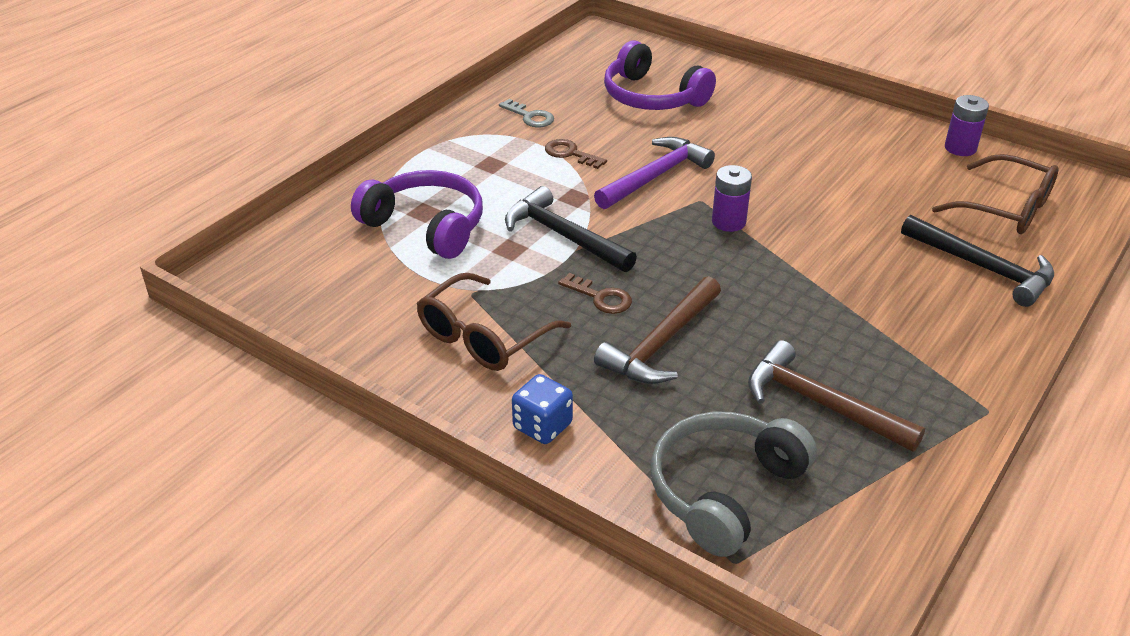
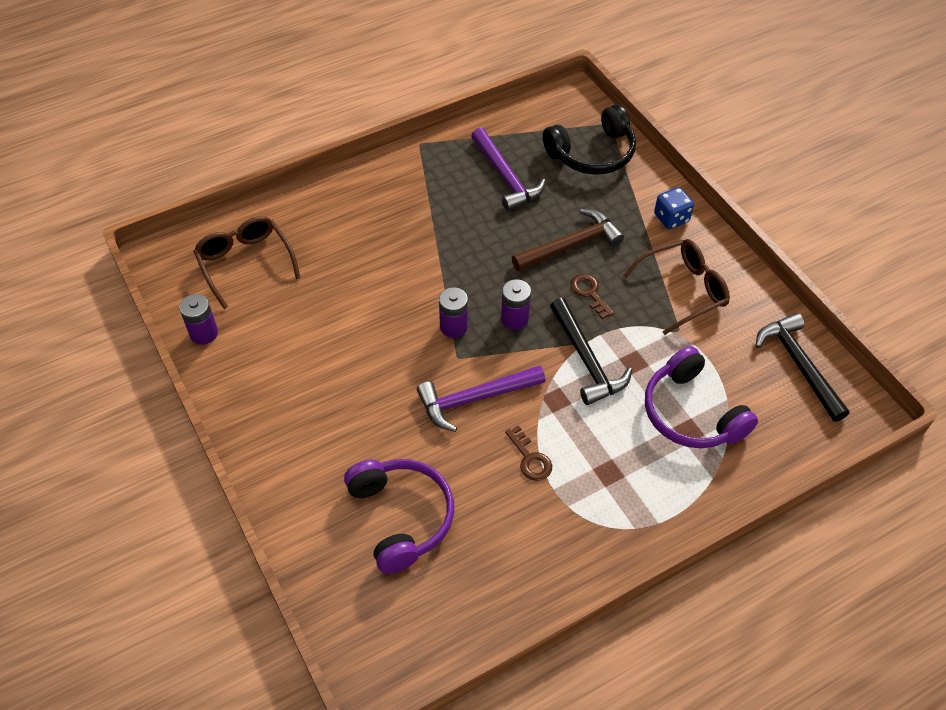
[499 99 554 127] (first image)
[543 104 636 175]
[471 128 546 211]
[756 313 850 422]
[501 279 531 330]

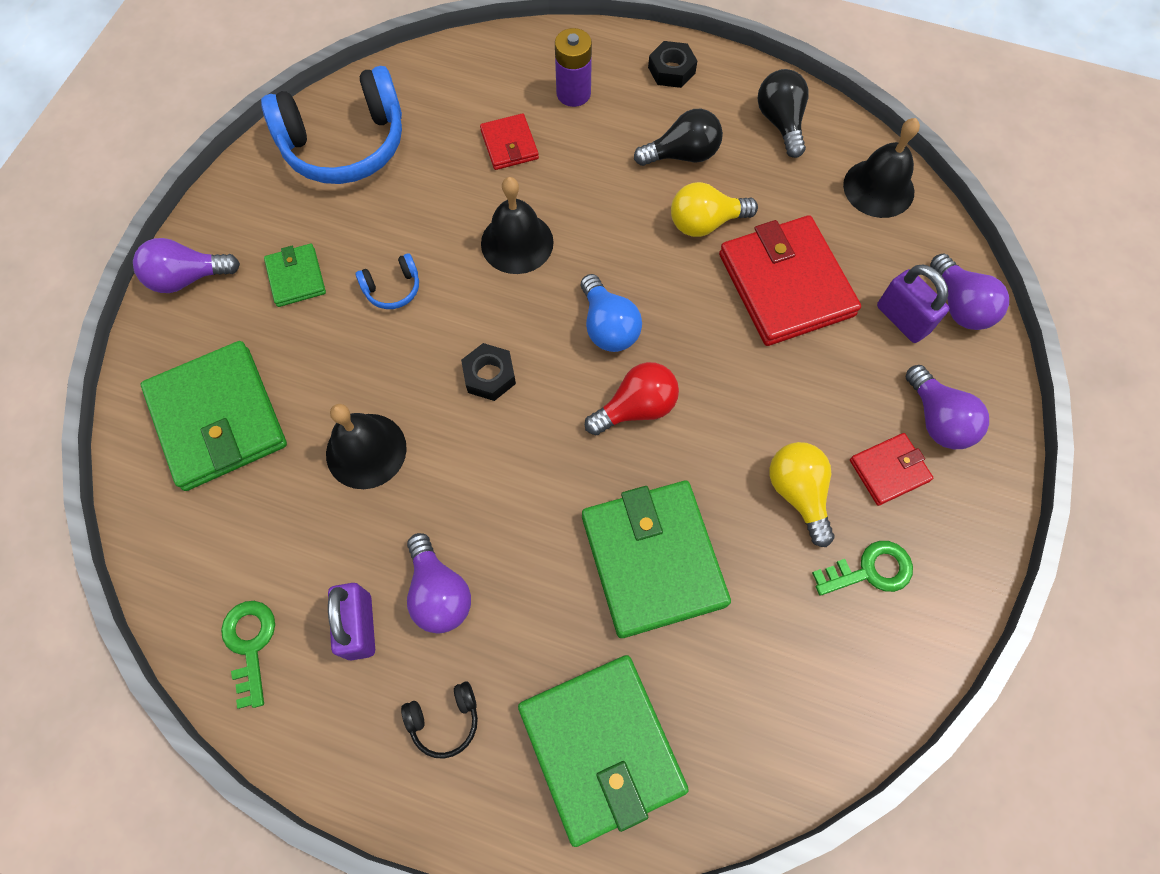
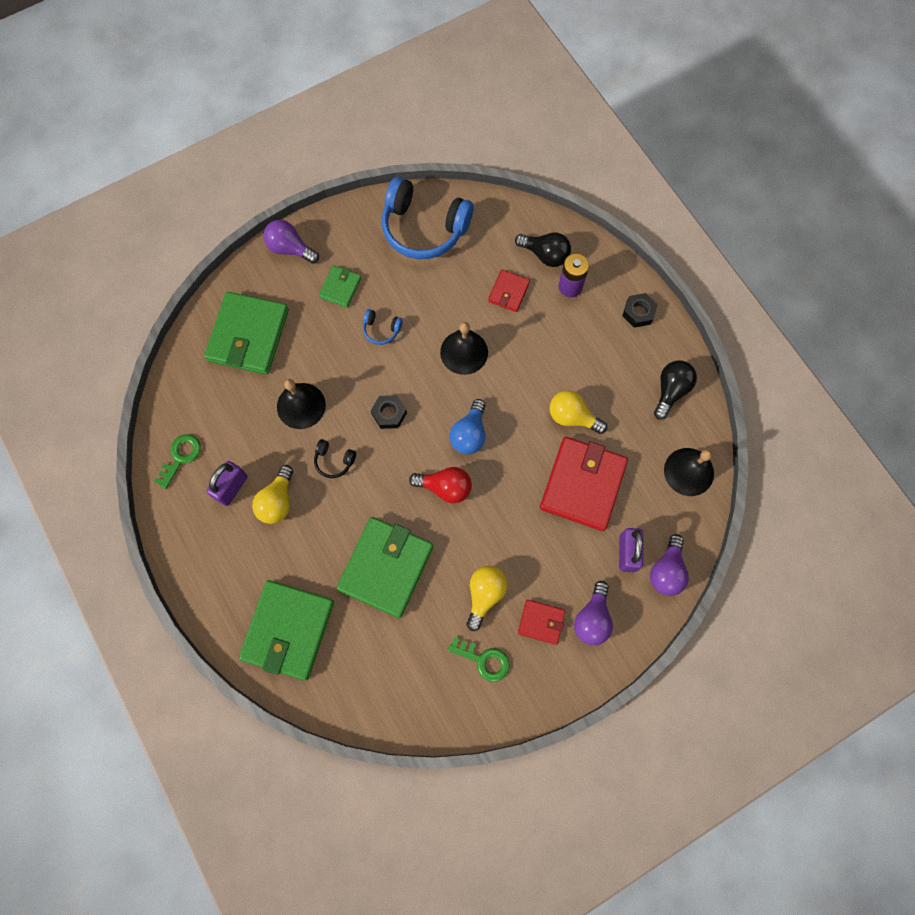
[314 439 356 478]
[252 465 293 524]
[515 232 571 267]

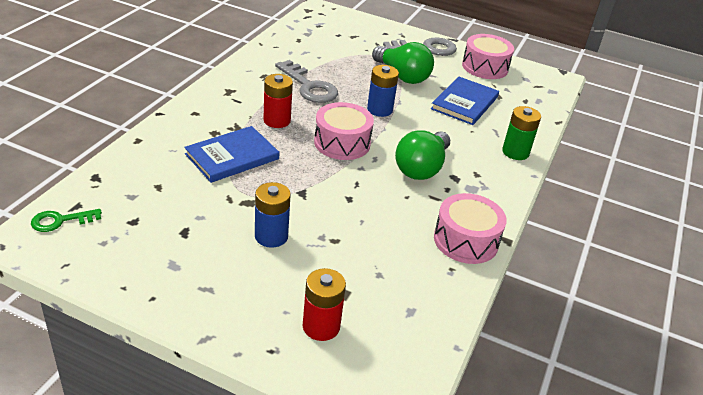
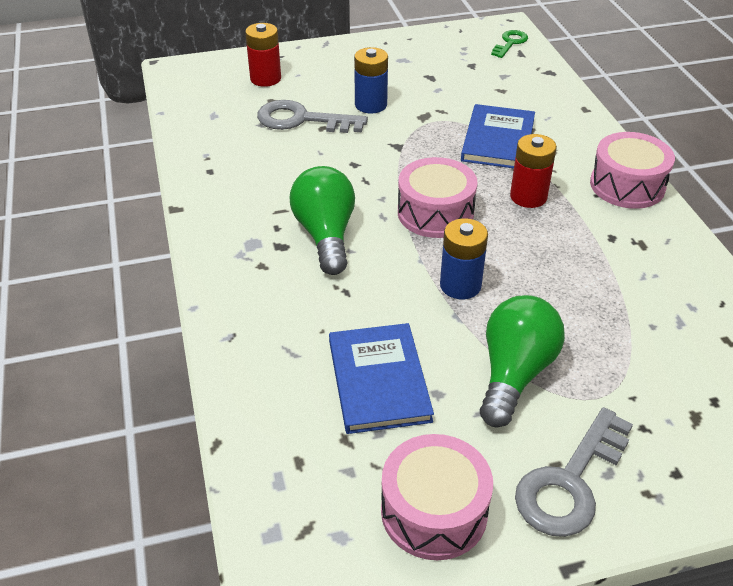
[257 100 368 133]
[480 295 565 427]
[590 132 675 209]
[502 106 541 160] (first image)

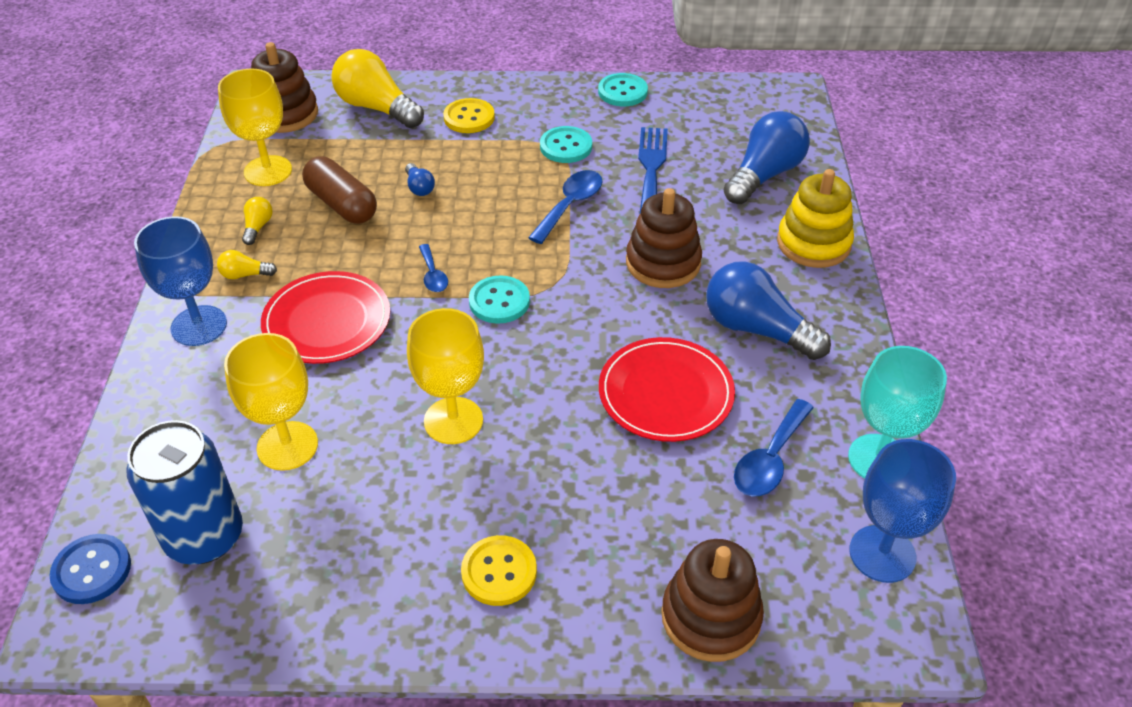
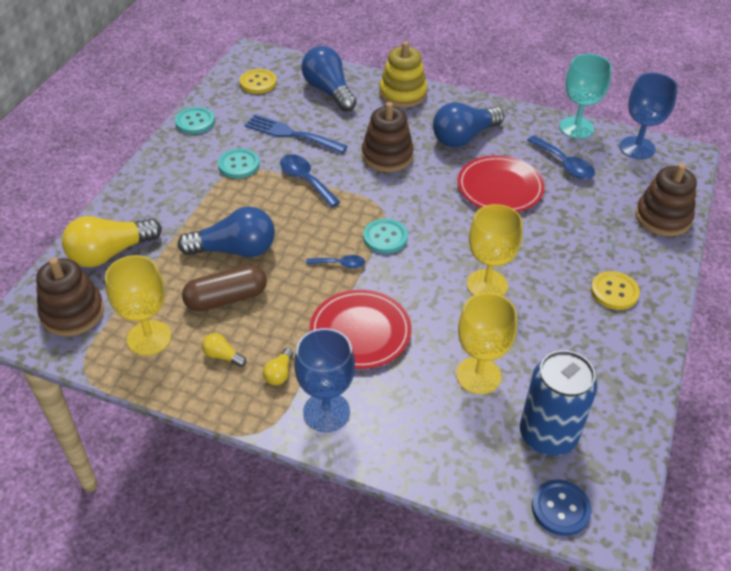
[178 207 275 257]
[240 69 277 94]

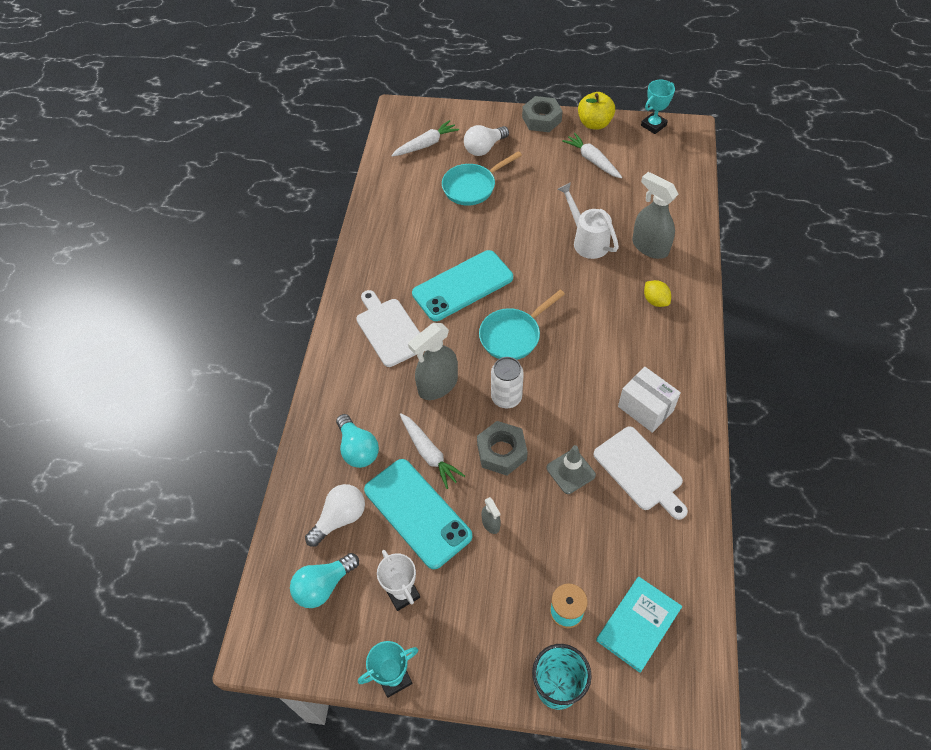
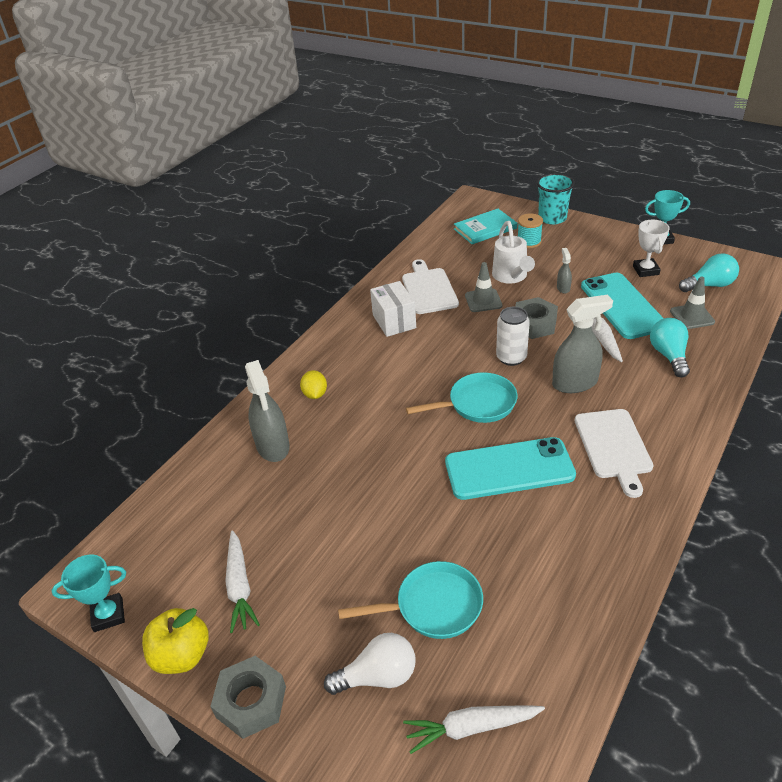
[670 276 715 329]
[492 221 535 283]

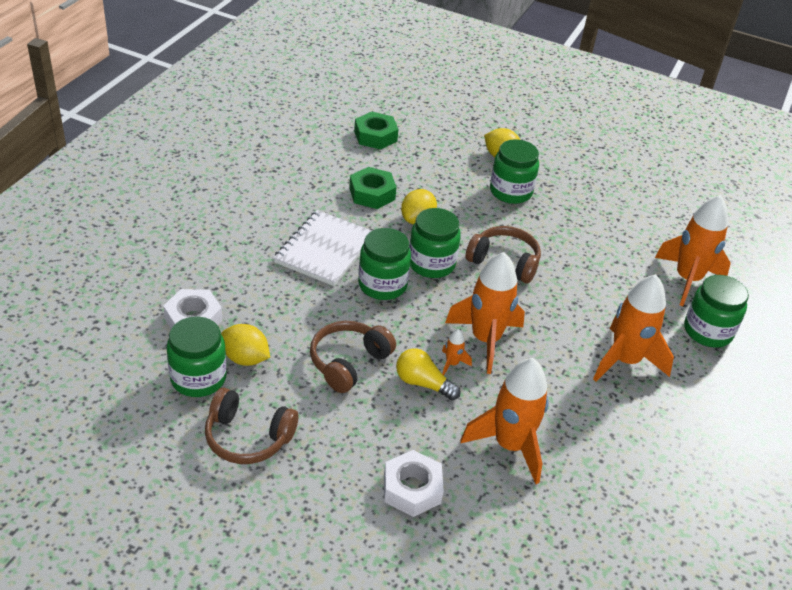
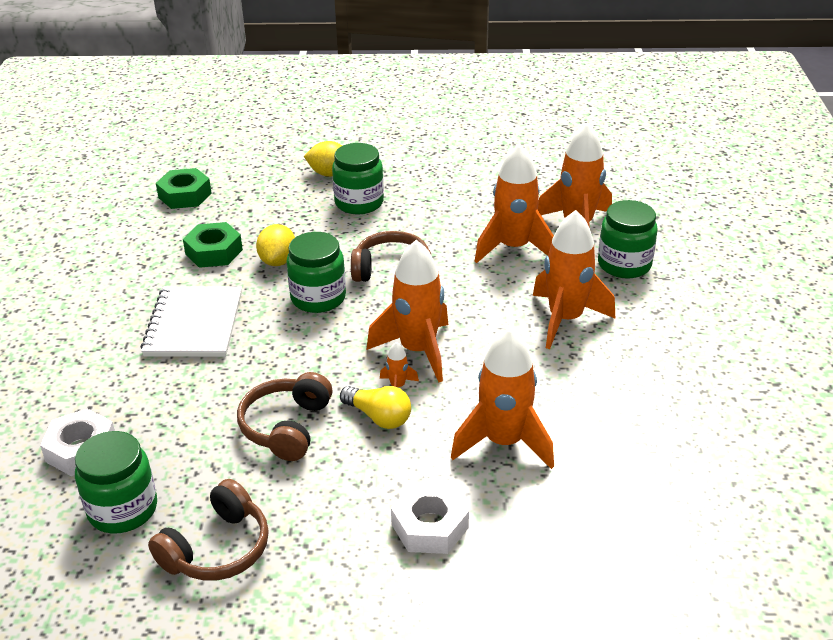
[148 479 269 581]
[221 324 270 366] (first image)
[358 228 411 300] (first image)
[340 386 411 429]
[475 143 554 263]

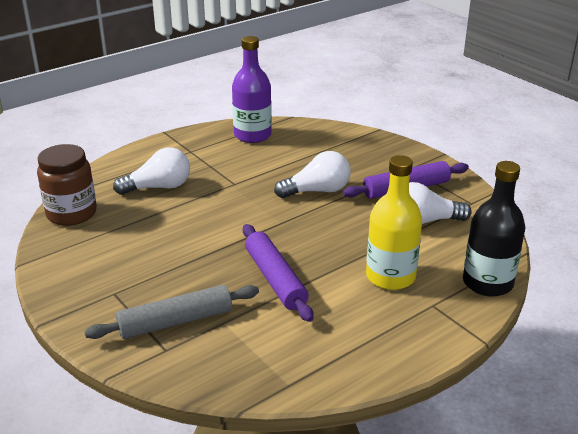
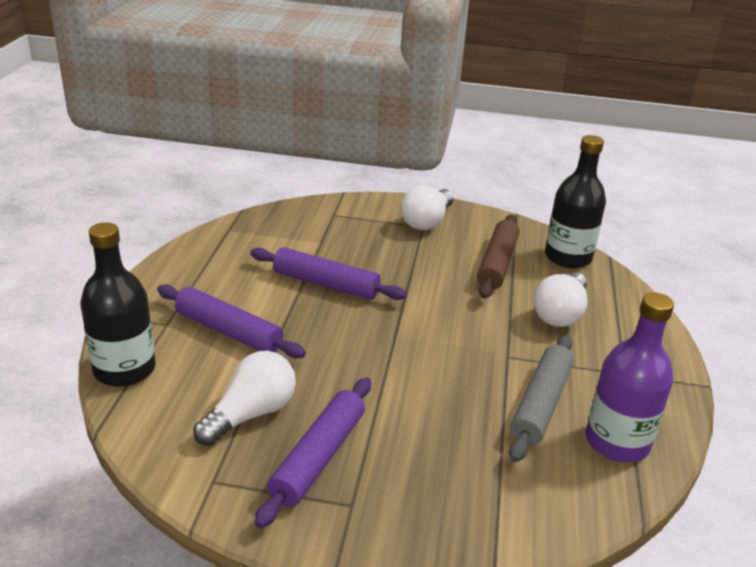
[545 135 606 268]
[509 335 574 462]
[401 185 454 230]
[157 284 306 358]
[477 215 520 298]

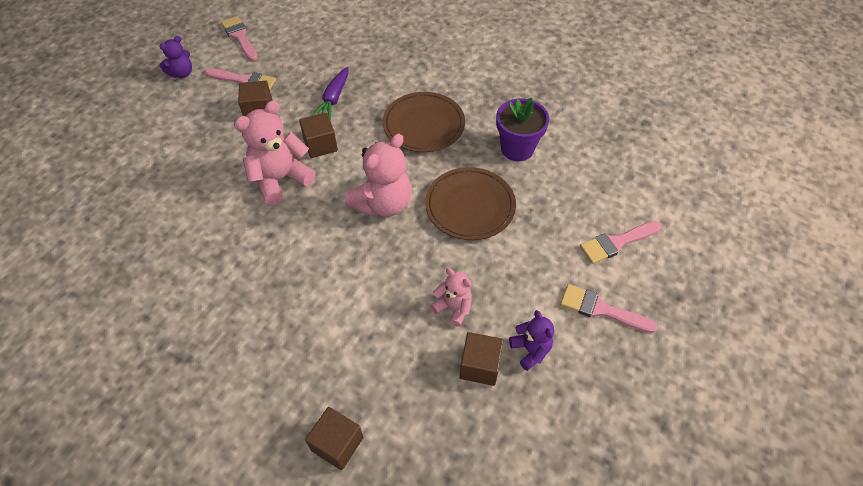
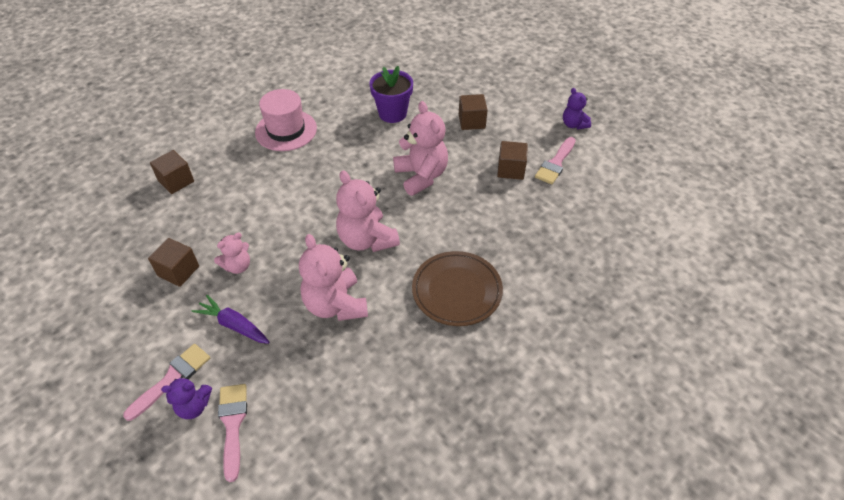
[221 16 258 61] (first image)
[459 94 487 130]
[192 295 270 344]
[299 234 368 321]
[369 66 413 123]
[161 375 212 419]
[255 89 317 151]

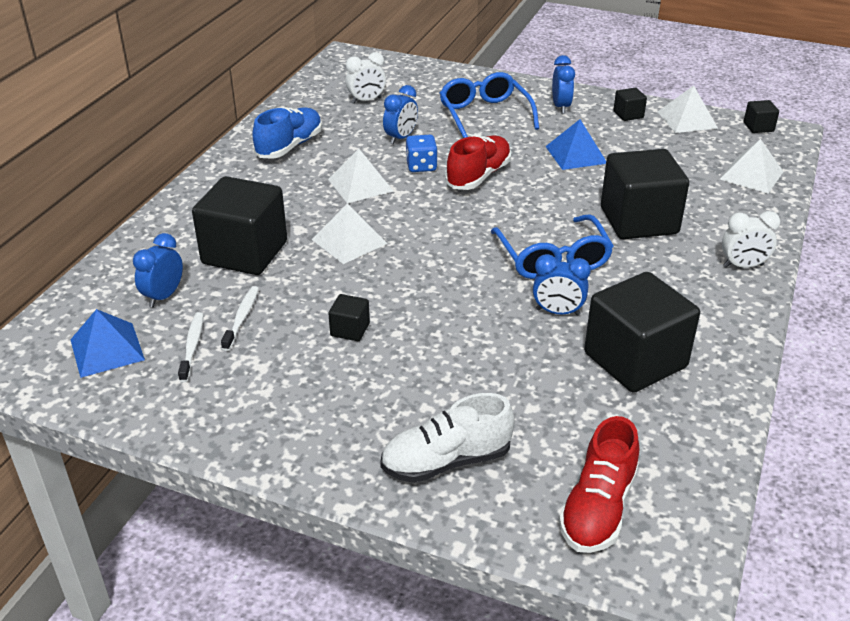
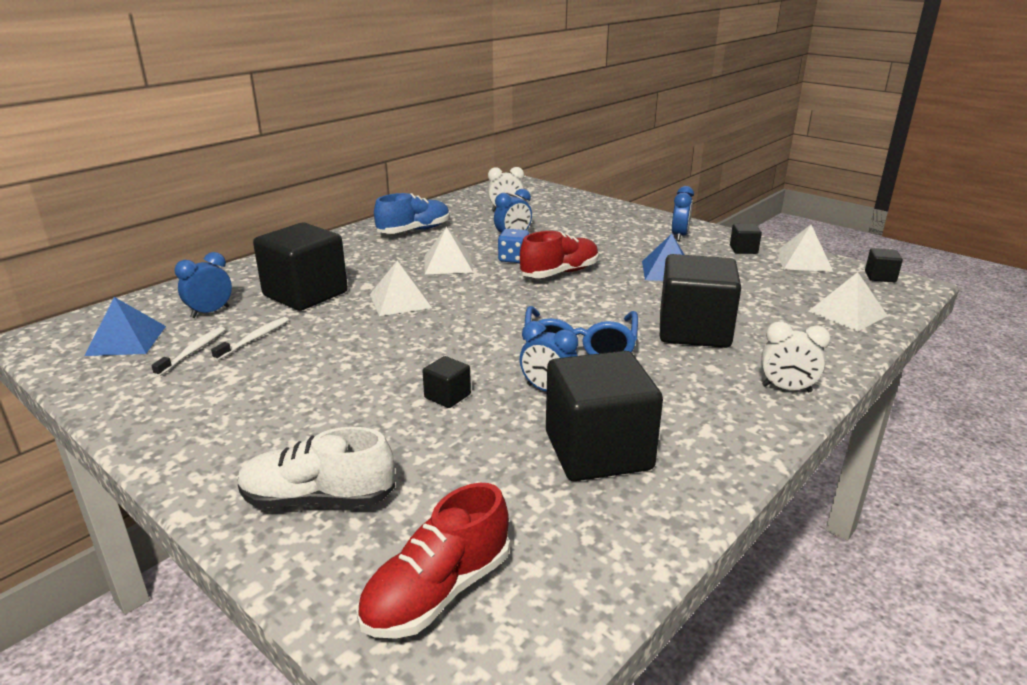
[422 356 471 408]
[440 72 539 138] (first image)

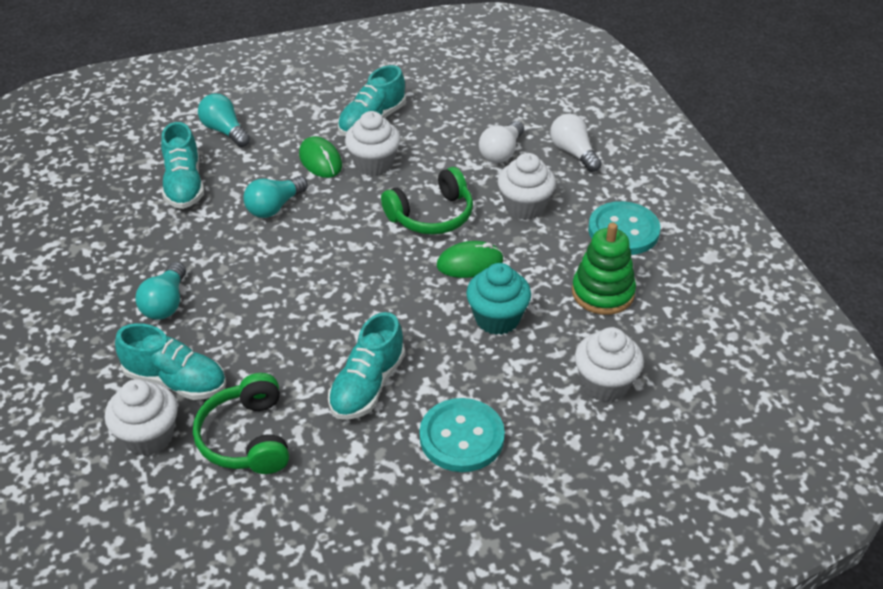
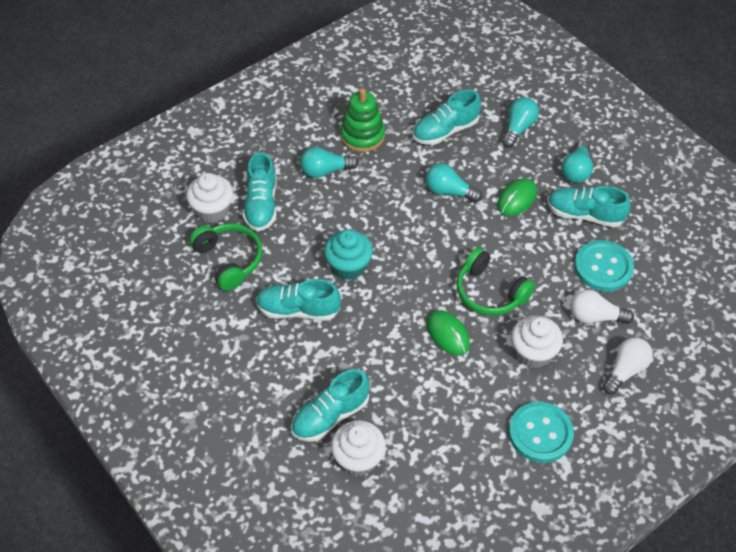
[189 223 263 291]
[345 111 400 176] (first image)
[574 240 634 291]
[324 229 373 280]
[340 88 385 152]
[291 369 369 442]
[562 140 593 183]

